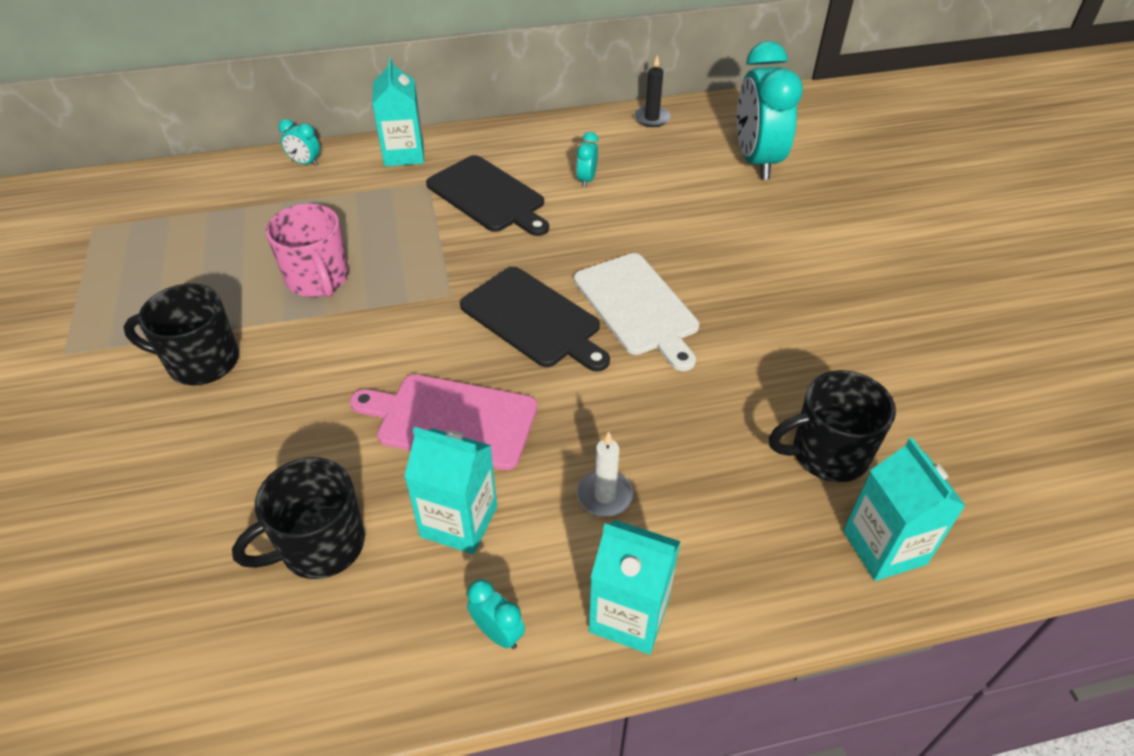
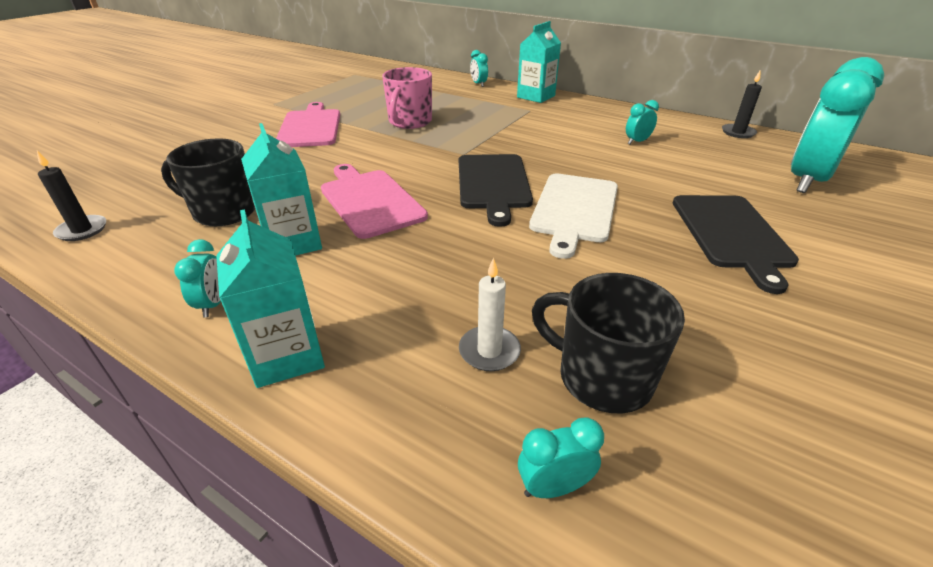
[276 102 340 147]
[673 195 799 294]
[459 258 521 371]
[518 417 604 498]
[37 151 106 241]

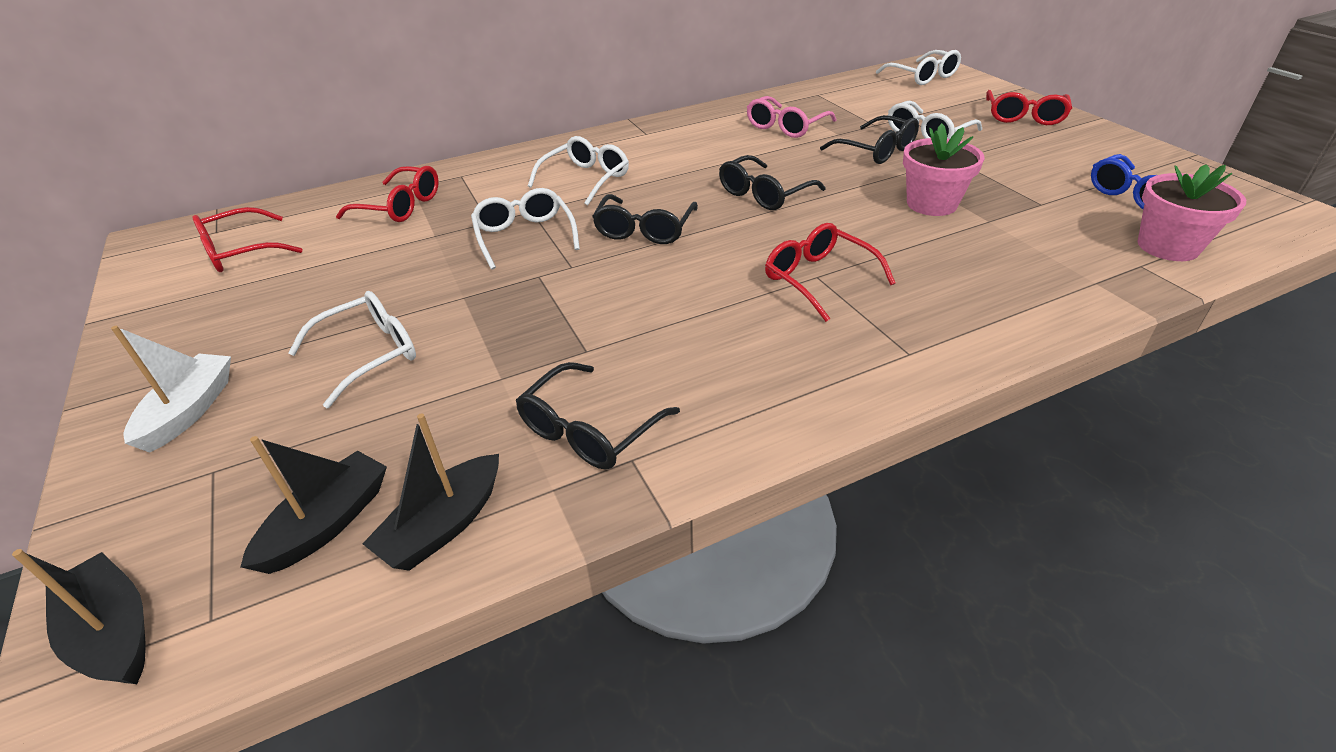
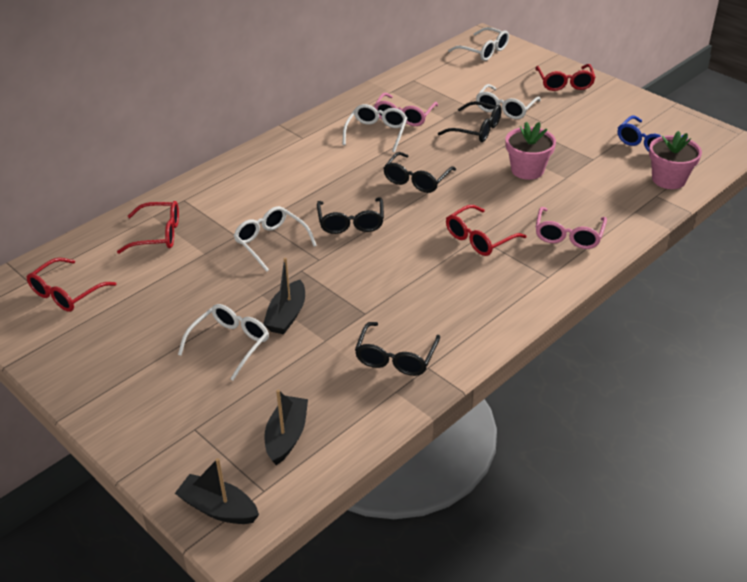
[111 326 231 453] (first image)
[263 258 305 334]
[342 104 407 152]
[446 205 526 256]
[535 207 607 249]

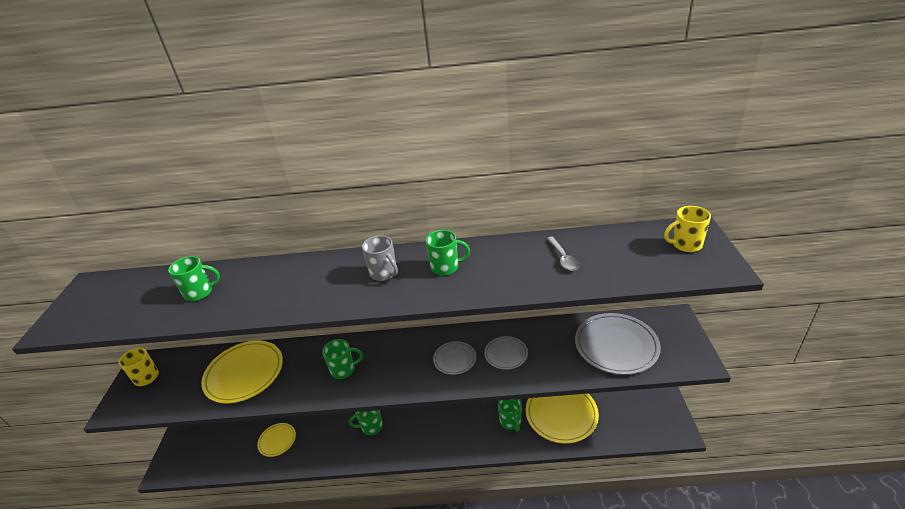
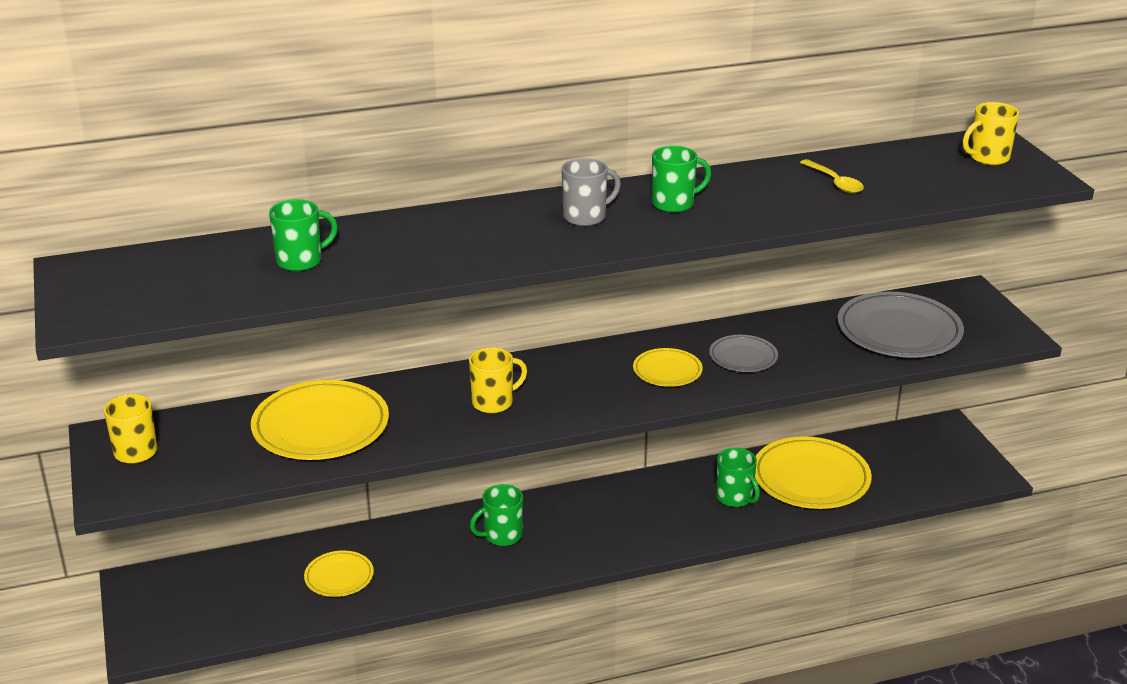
[469 347 527 413]
[562 158 621 226]
[633 348 703 387]
[800 159 864 193]

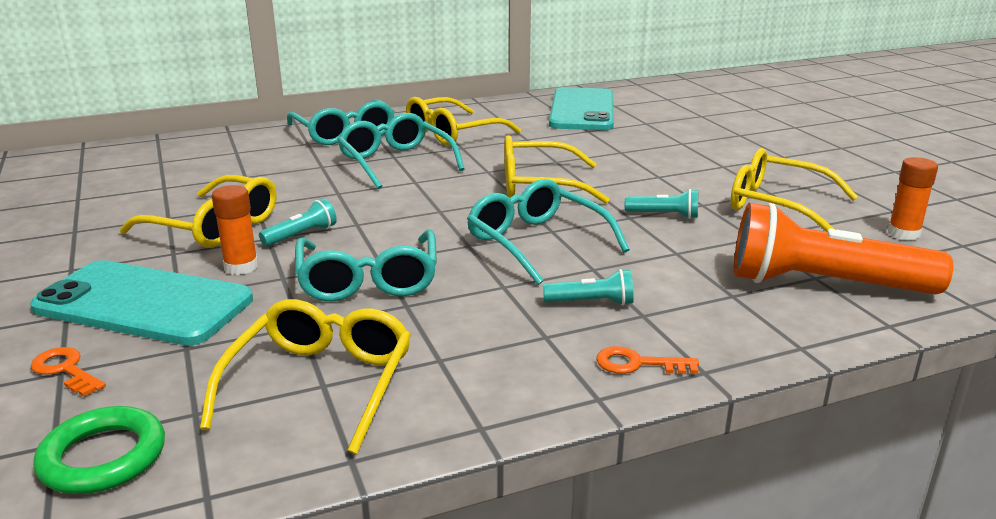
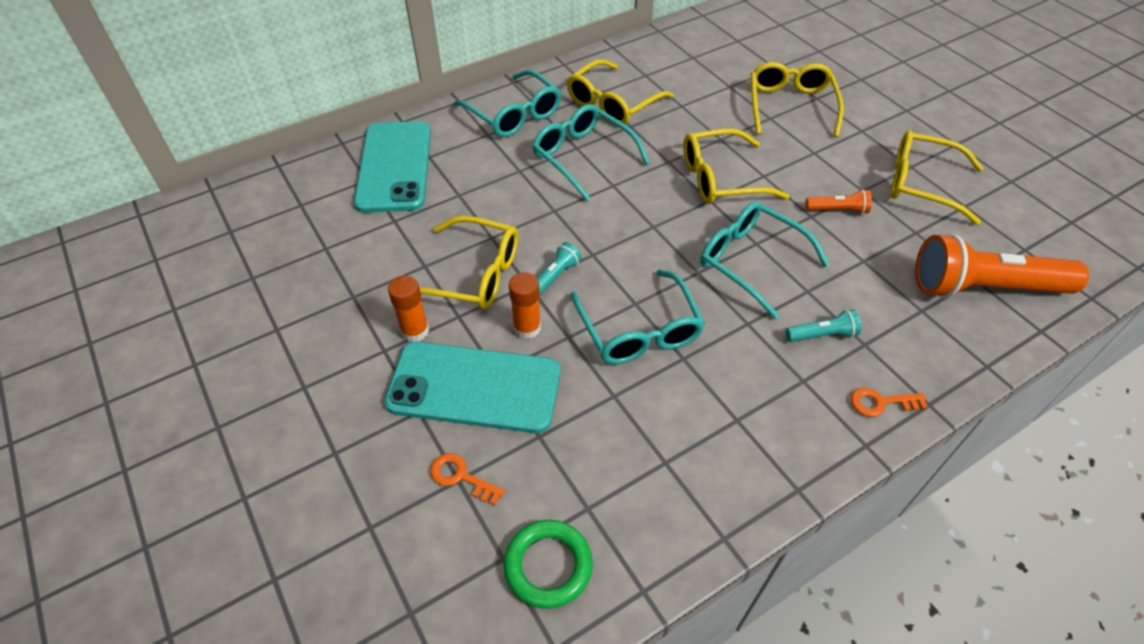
[751 62 844 137]
[354 121 431 213]
[805 189 872 215]
[388 276 429 342]

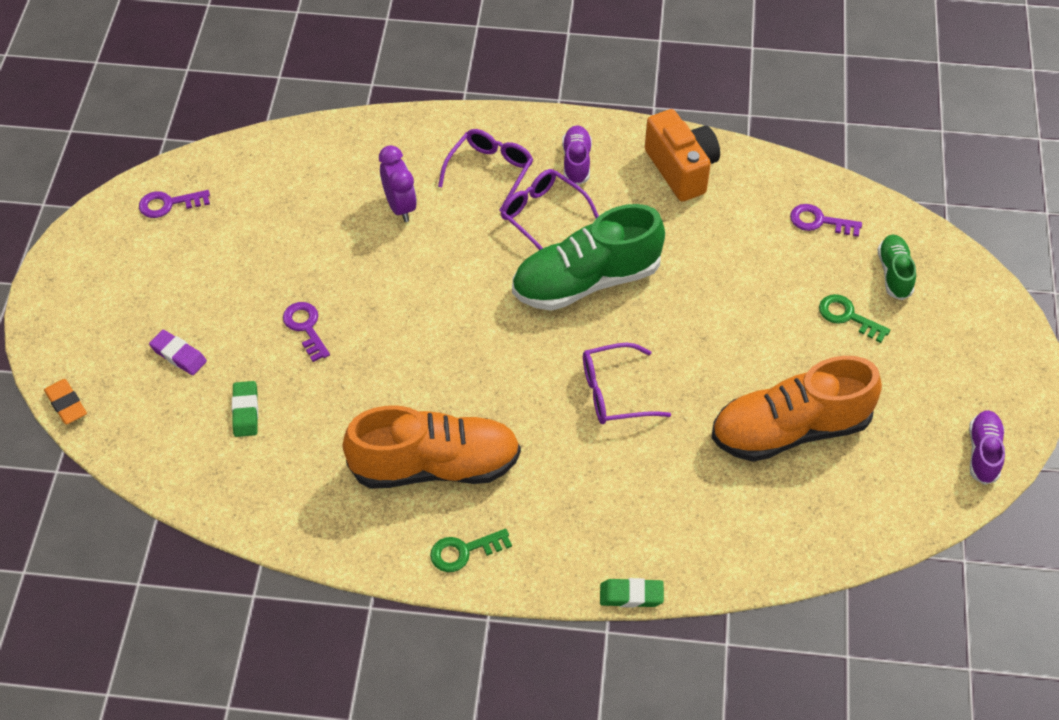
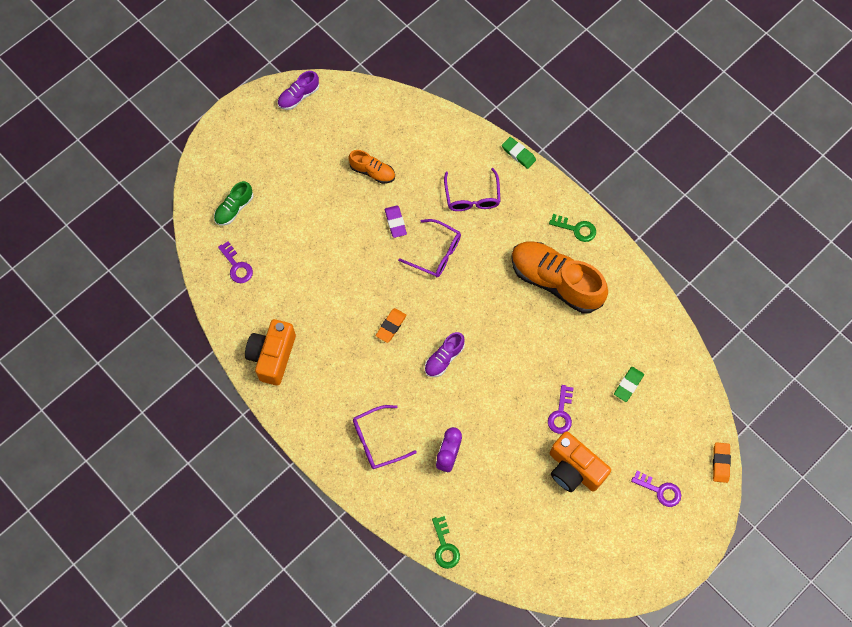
[631 471 681 507]
[385 205 407 238]
[444 168 501 211]
[376 308 407 343]
[425 332 465 377]
[348 150 395 184]
[432 516 460 569]
[550 431 611 492]

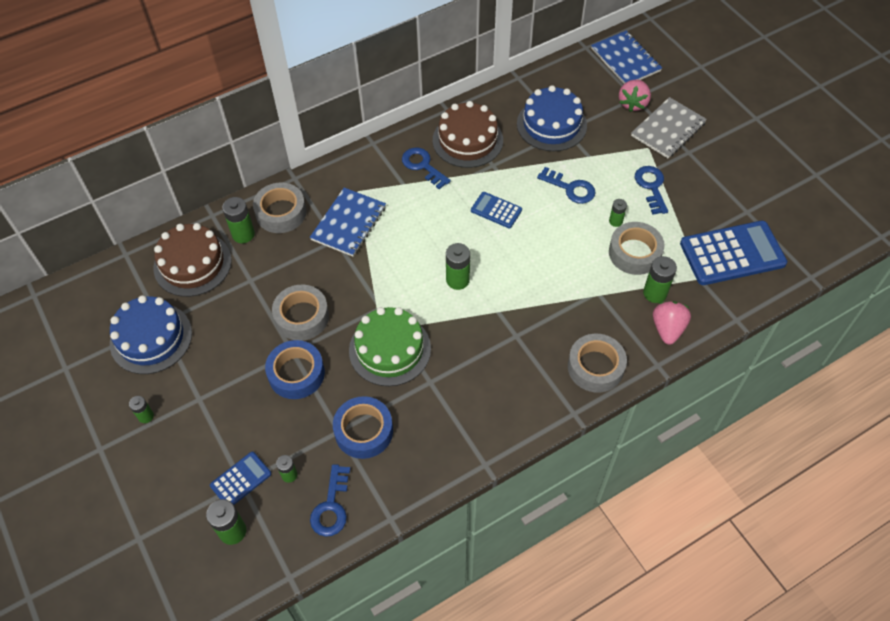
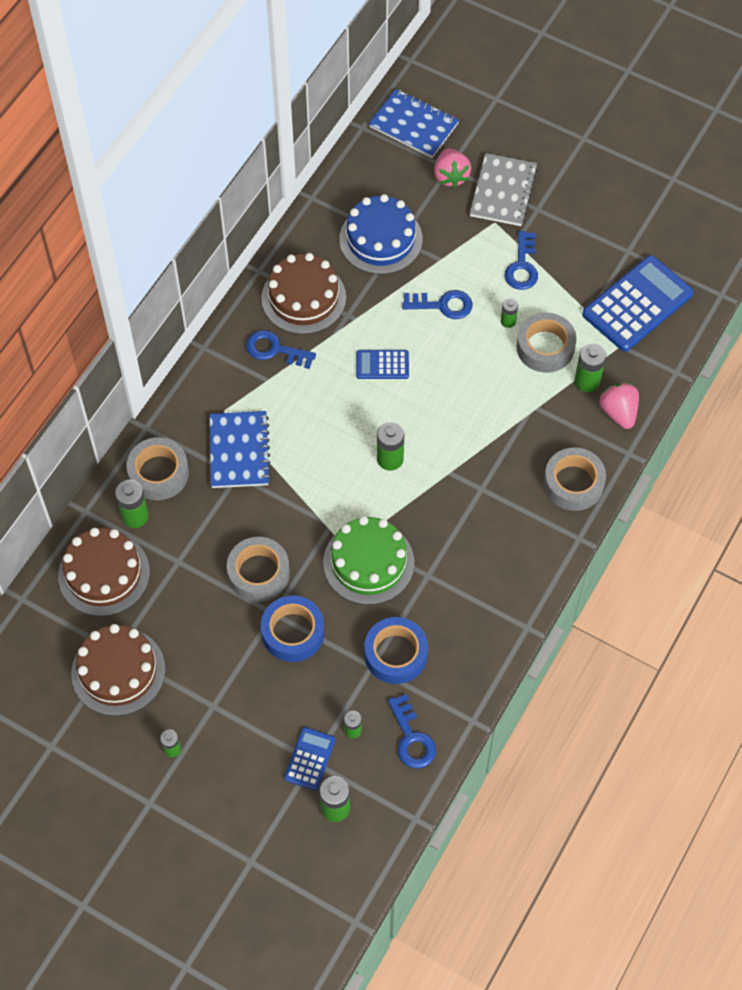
[71 624 166 716]
[505 231 538 290]

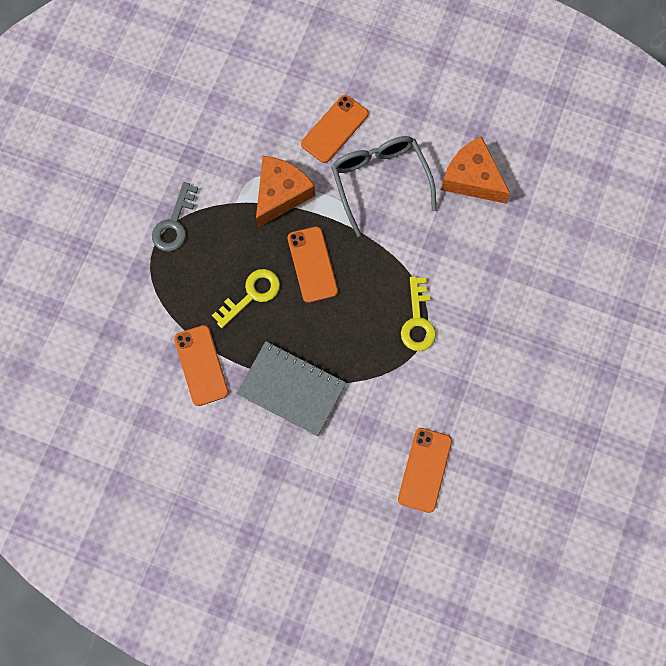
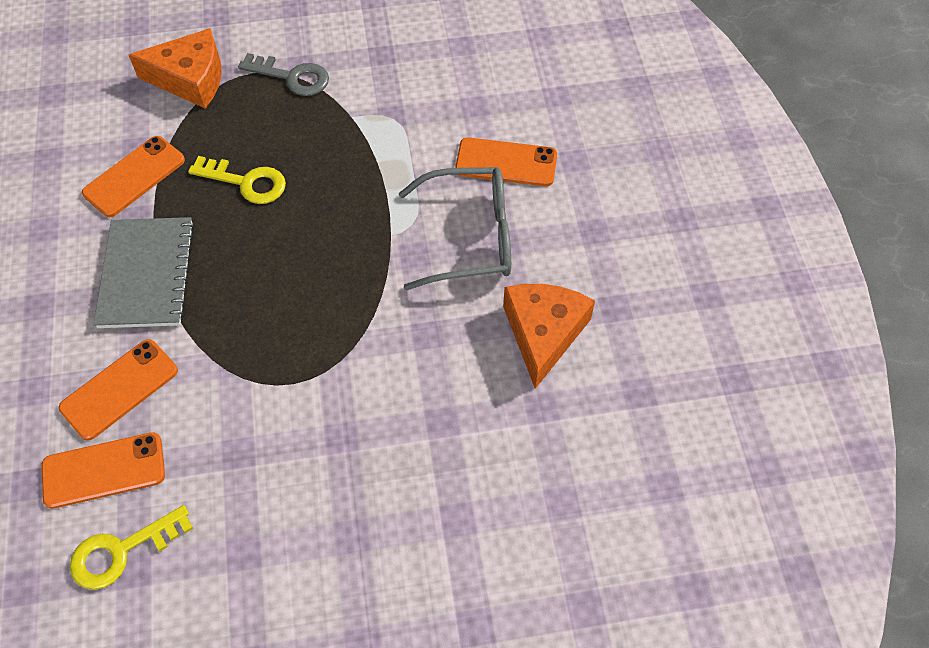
[238 53 329 96]
[129 28 222 108]
[58 339 178 441]
[399 167 511 290]
[70 505 193 590]

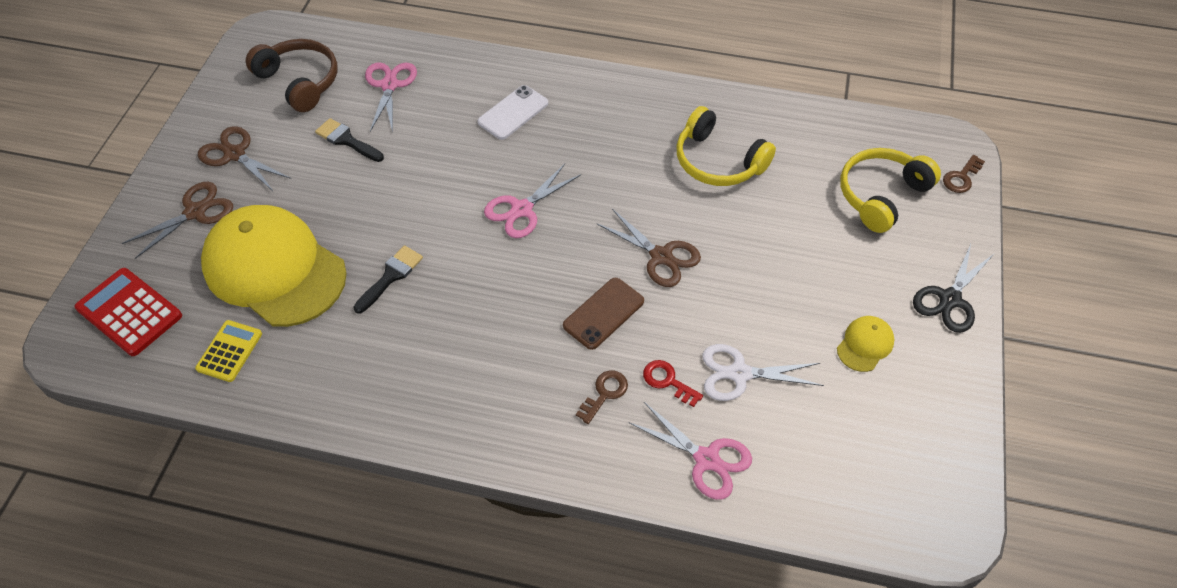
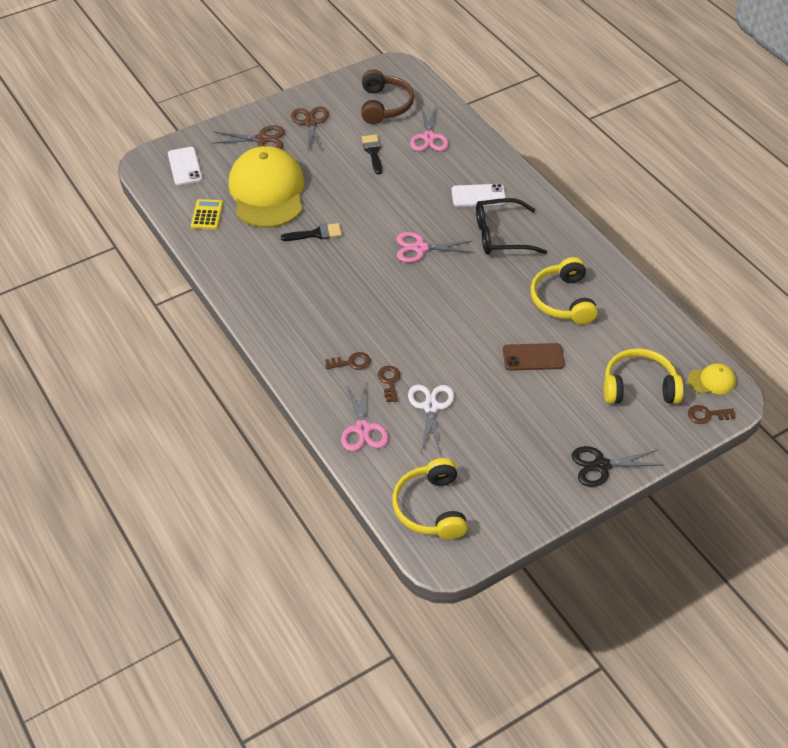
[168 147 203 185]
[191 199 223 230]
[410 106 449 151]
[503 343 565 371]
[597 209 701 287] (first image)
[378 366 400 402]
[408 385 454 455]
[688 363 736 394]
[392 458 468 539]
[476 198 547 255]

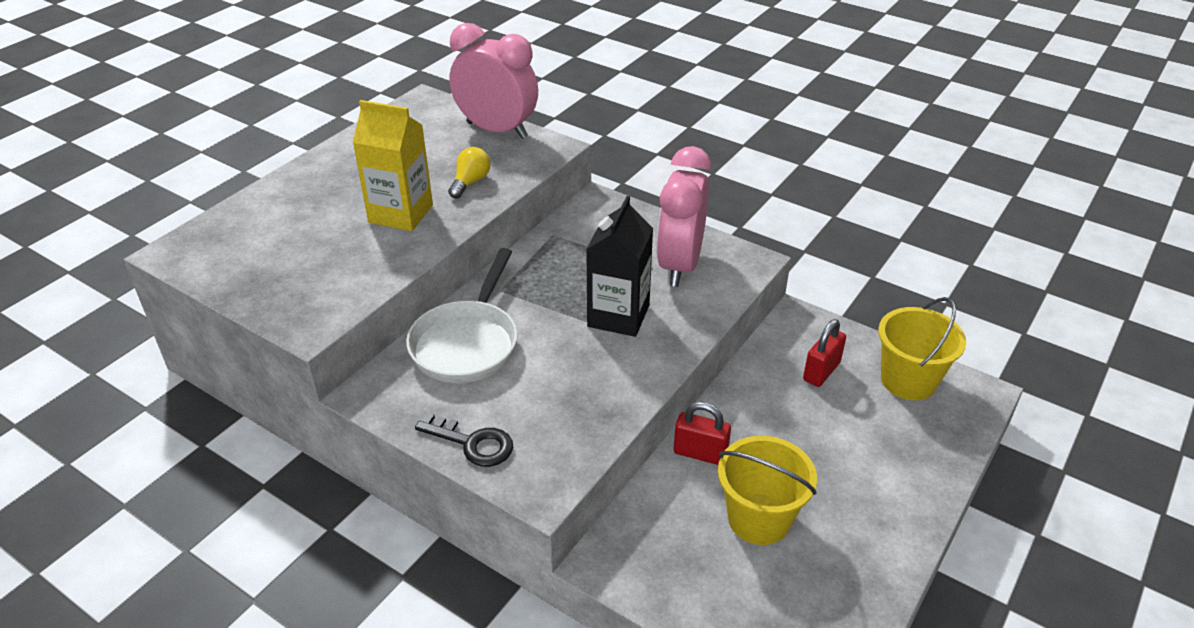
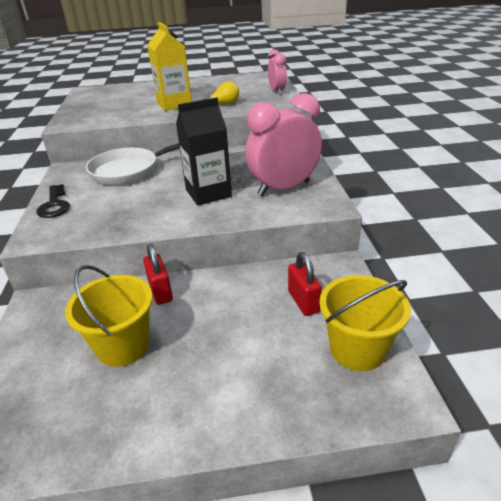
[268 49 287 95]
[288 252 322 316]

